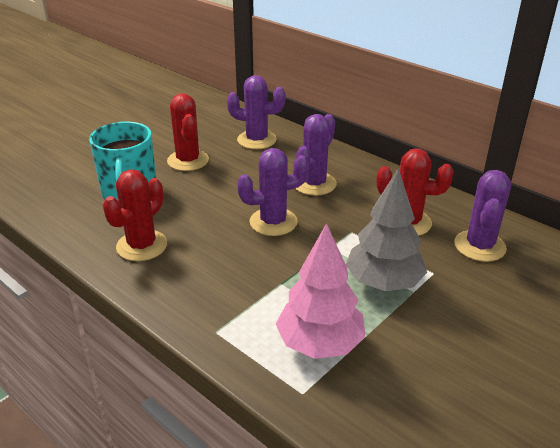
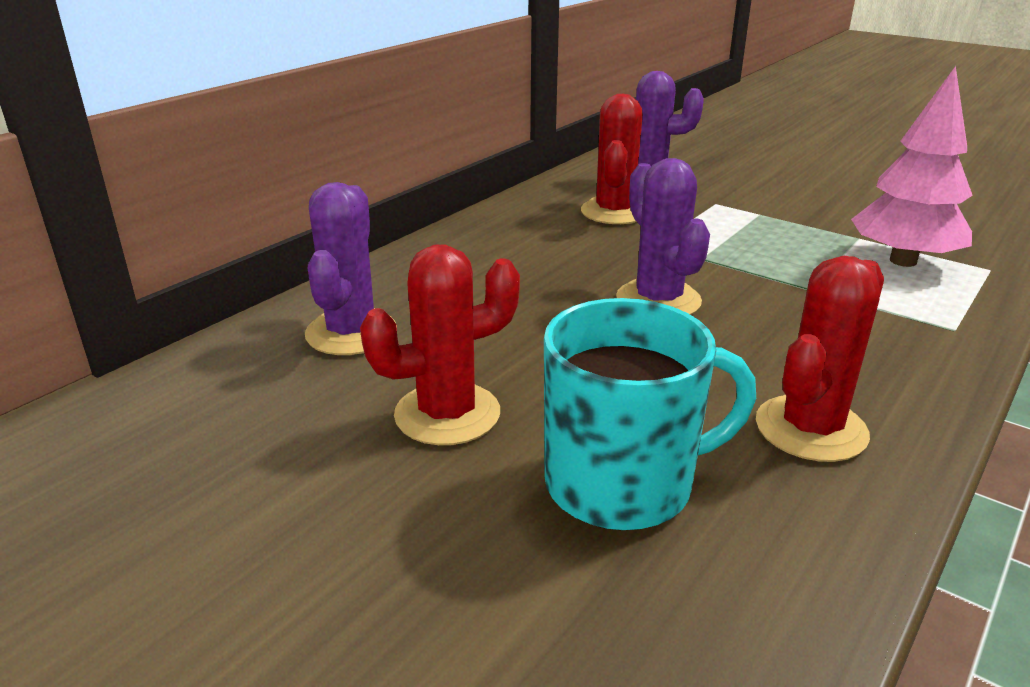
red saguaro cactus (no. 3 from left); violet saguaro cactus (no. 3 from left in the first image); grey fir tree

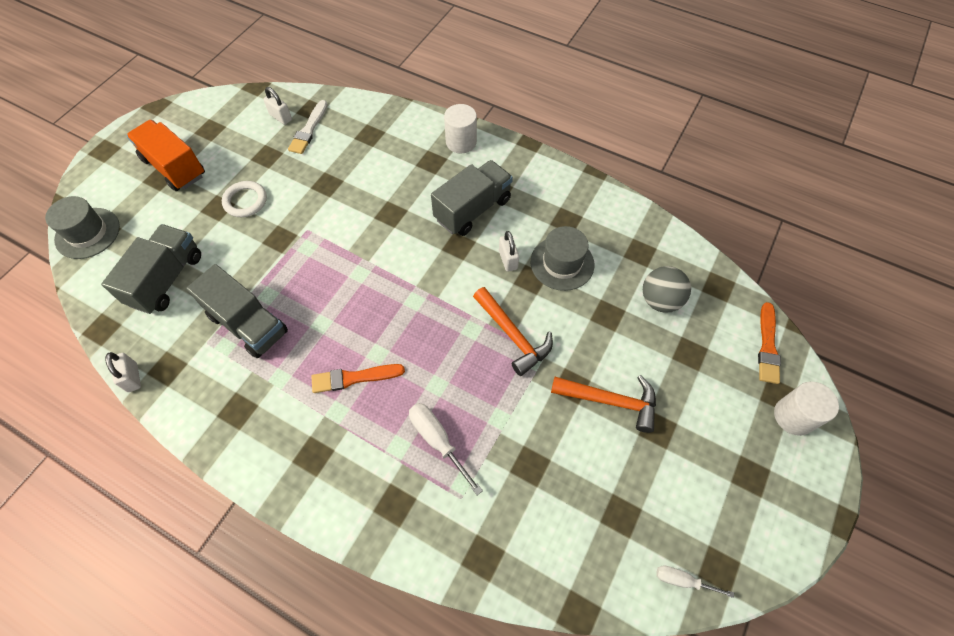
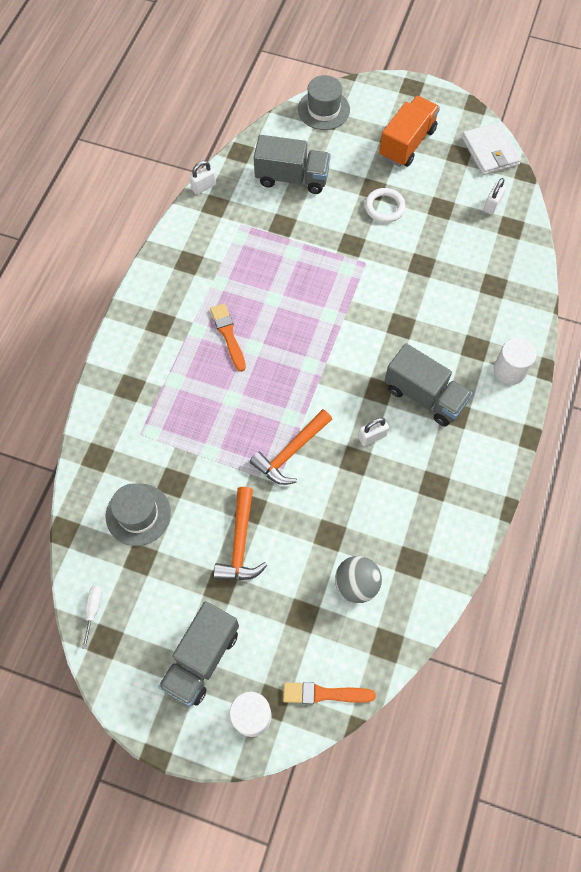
grey top hat (no. 1 from left); grey lorry (no. 1 from left); white billfold; white brush; white screwdriver (no. 1 from left in the first image)

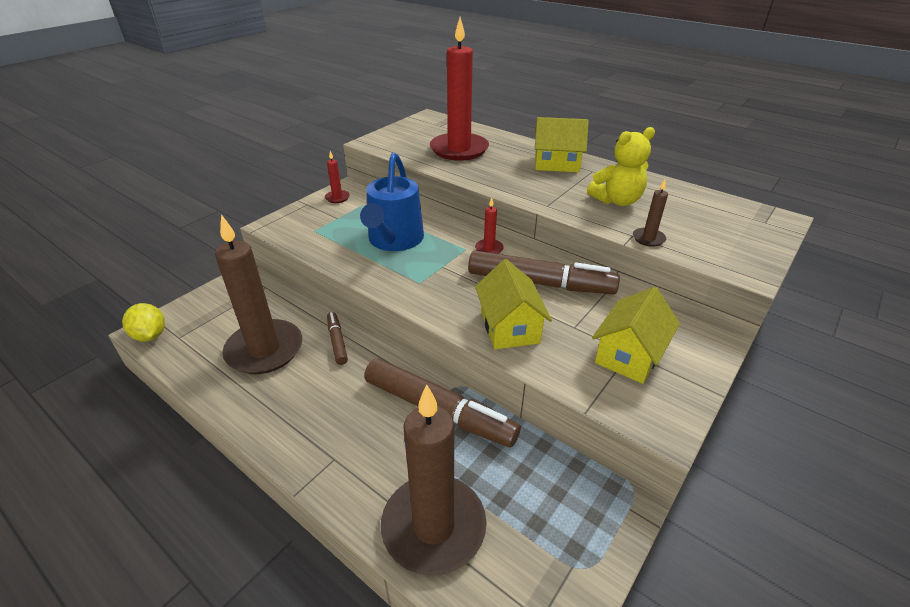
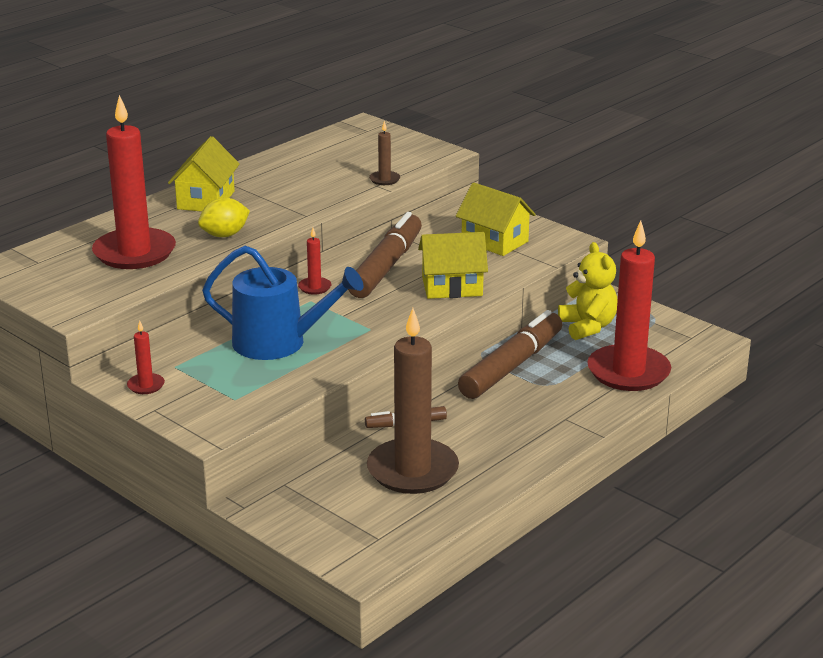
bright yellow toy lemon; bright yellow stuffed bear; red wax candle (no. 4 from left)

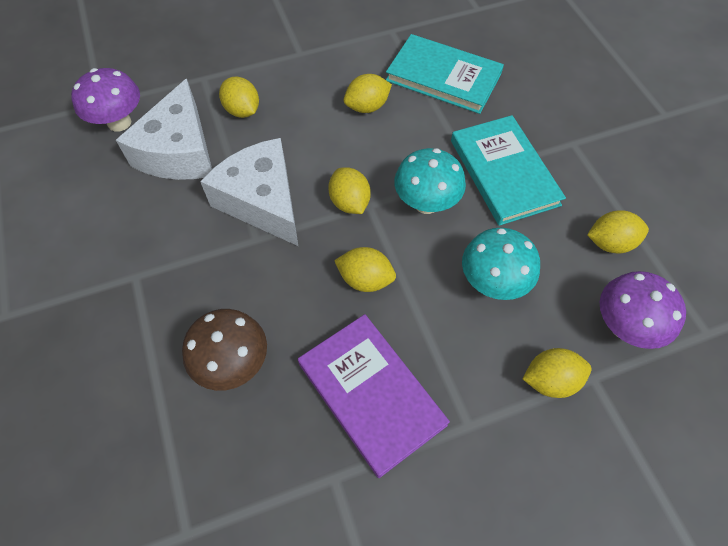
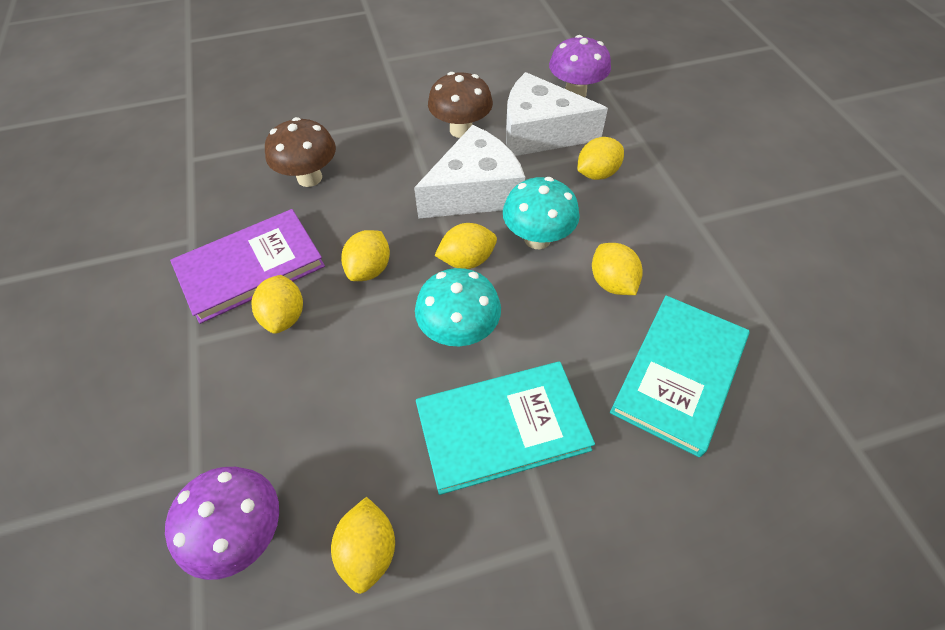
bright yellow toy lemon (no. 1 from left); dark brown toadstool (no. 2 from left); teal toadstool (no. 2 from left)

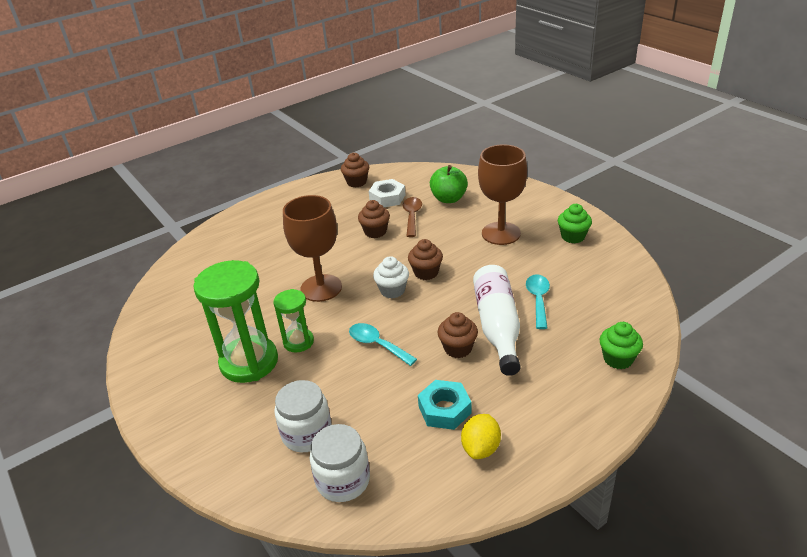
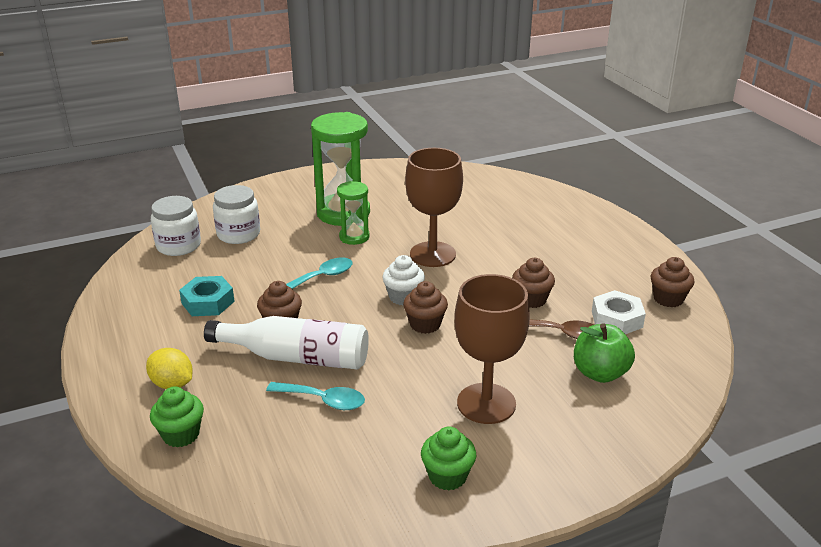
bright yellow toy lemon

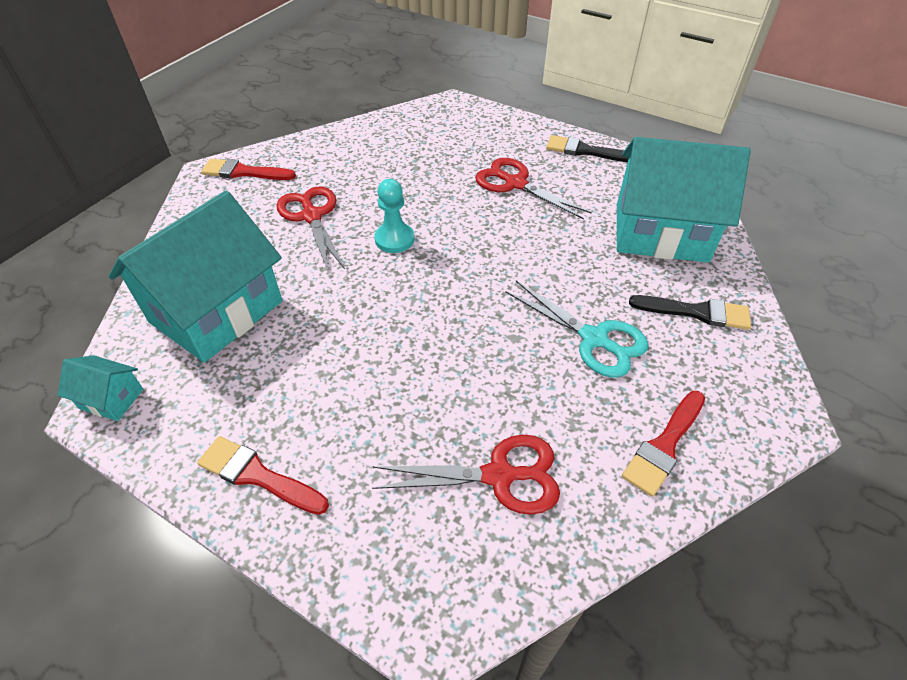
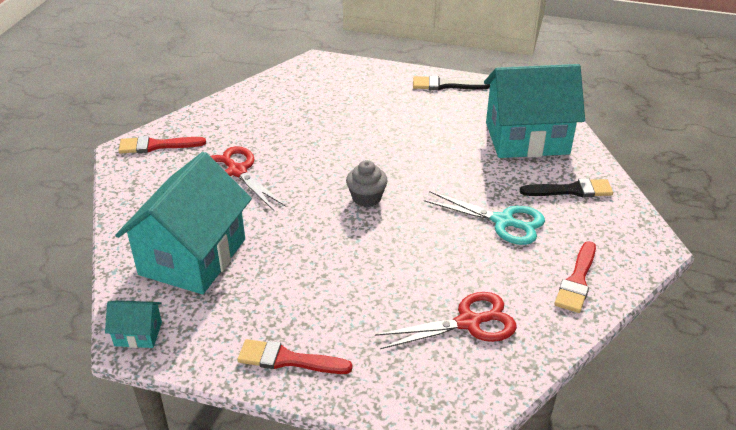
grey muffin; teal chess pawn; red shears (no. 3 from left in the first image)

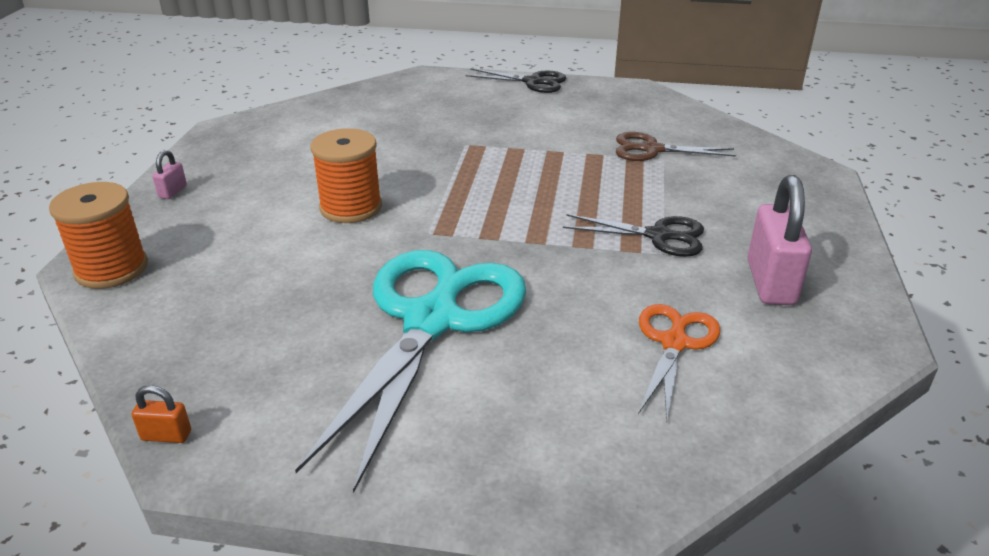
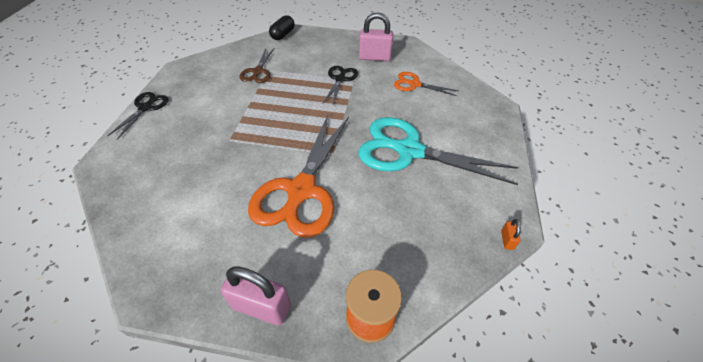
rose-pink lock (no. 1 from left); orange shears (no. 1 from left); black capsule

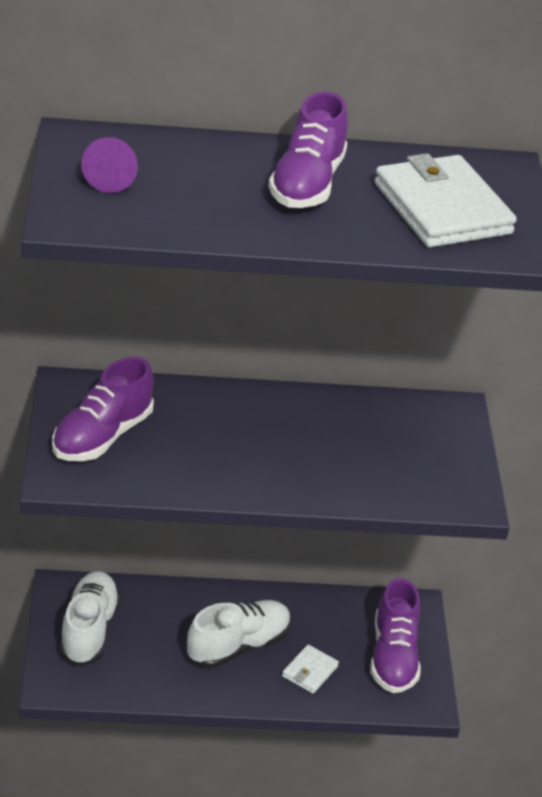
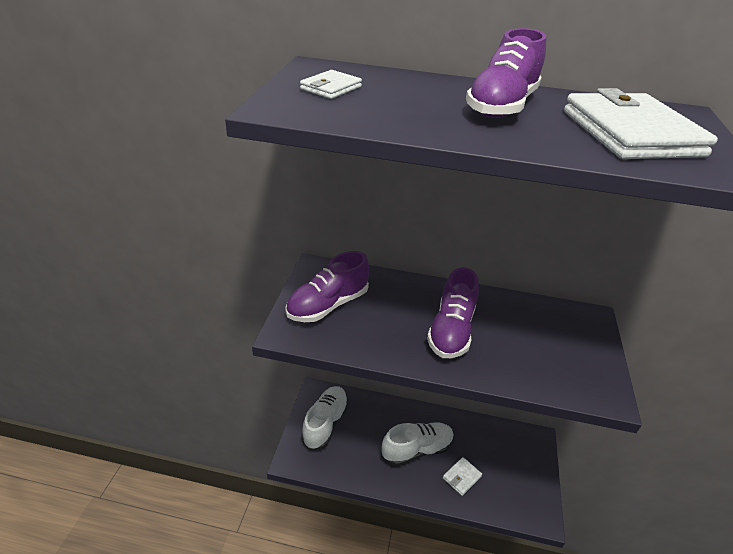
white billfold (no. 1 from left); violet lace-up shoe (no. 2 from left)

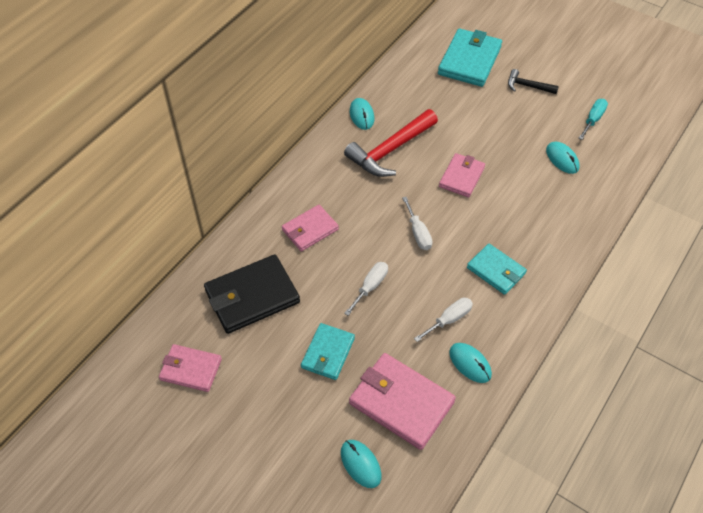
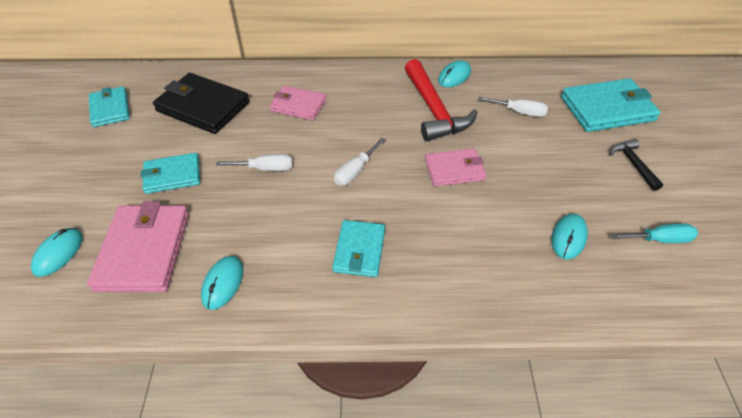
teal billfold (no. 1 from left); red hammer; white screwdriver (no. 3 from left)

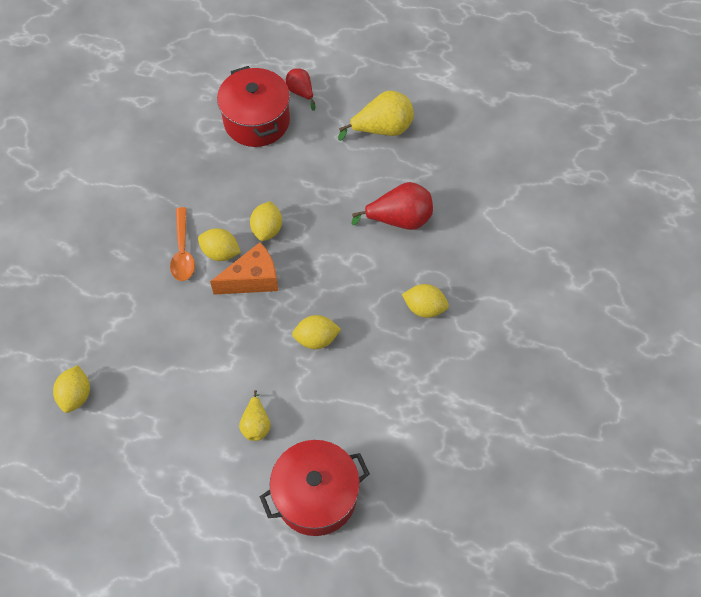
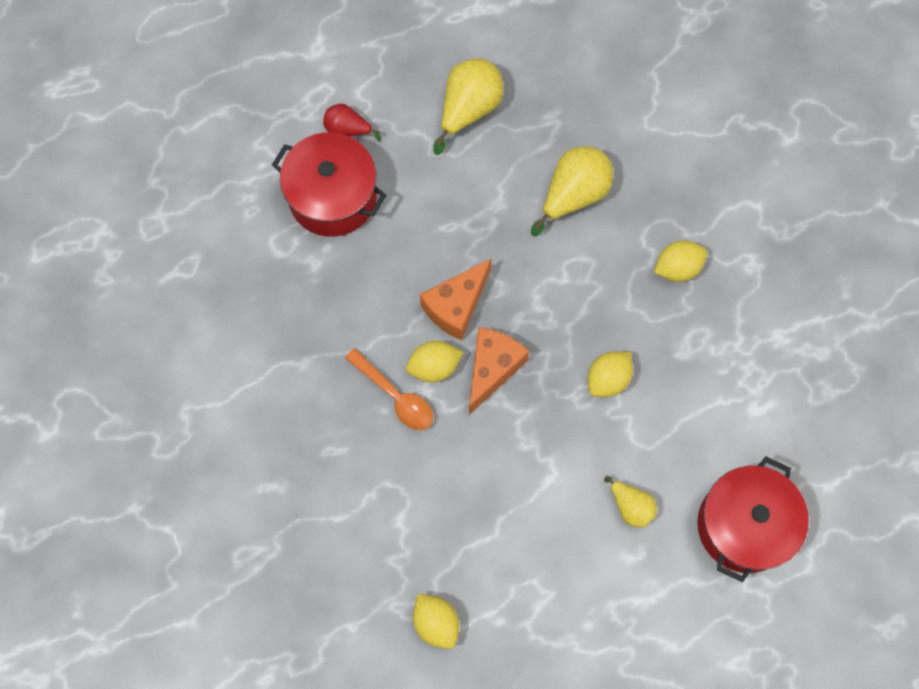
orange cheese wedge (no. 1 from left); bright yellow pear (no. 2 from left)

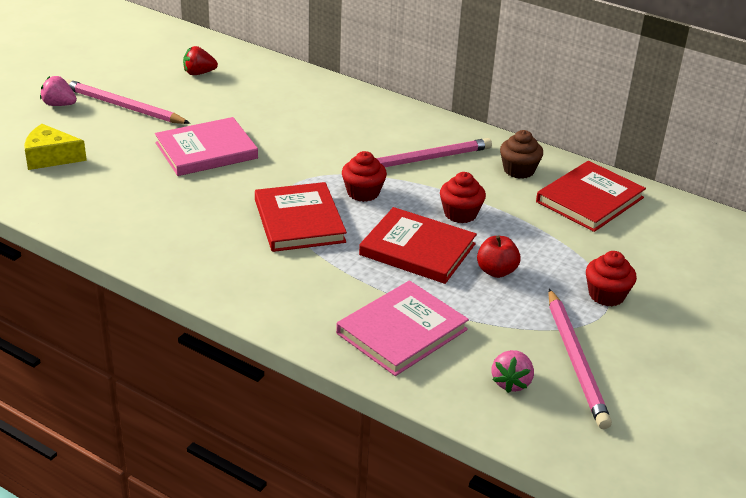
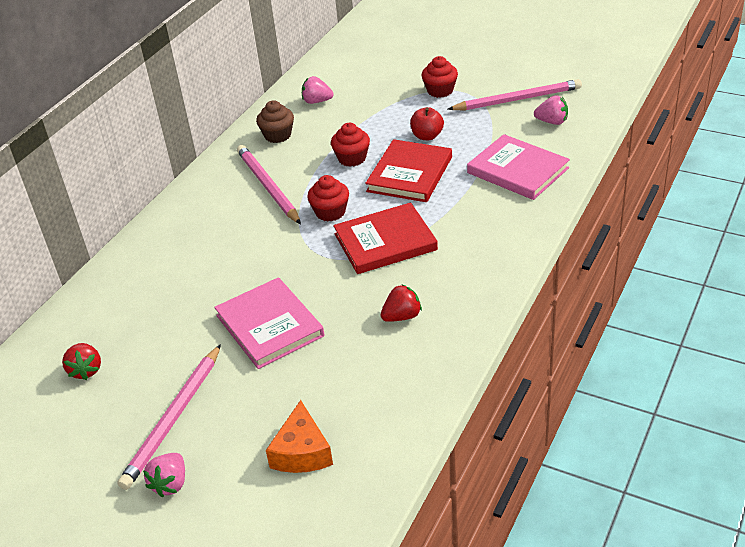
orange cheese wedge; rose-pink berry (no. 2 from left); red berry (no. 2 from left)

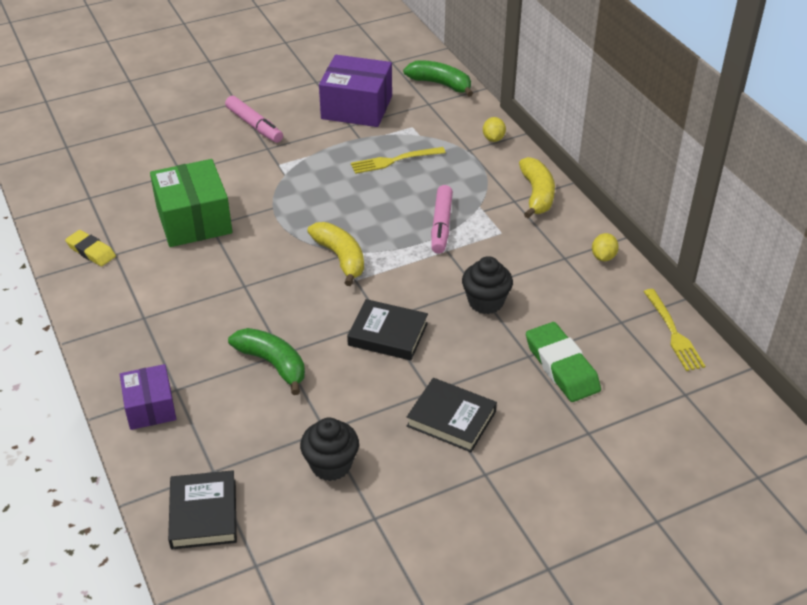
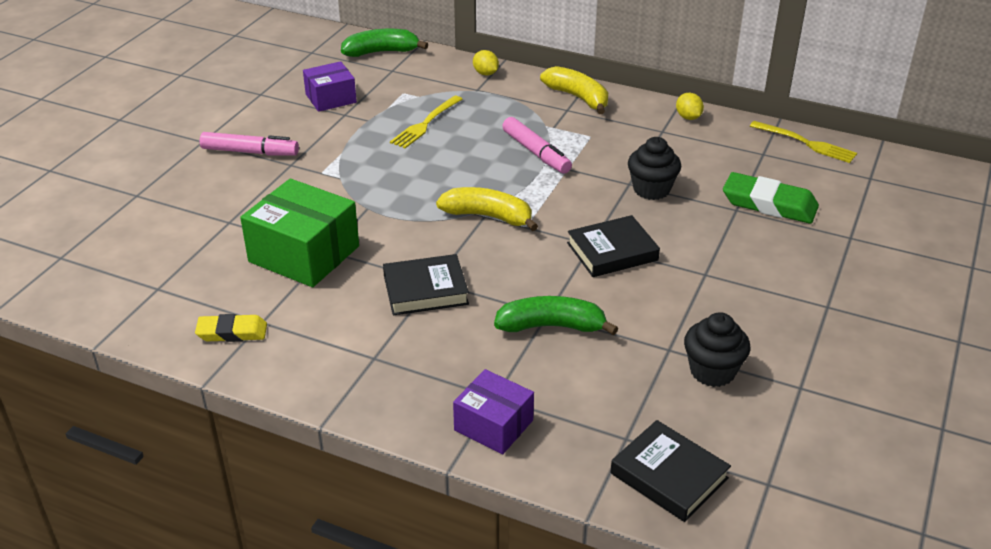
violet box (no. 1 from left); black hardback (no. 1 from left)

